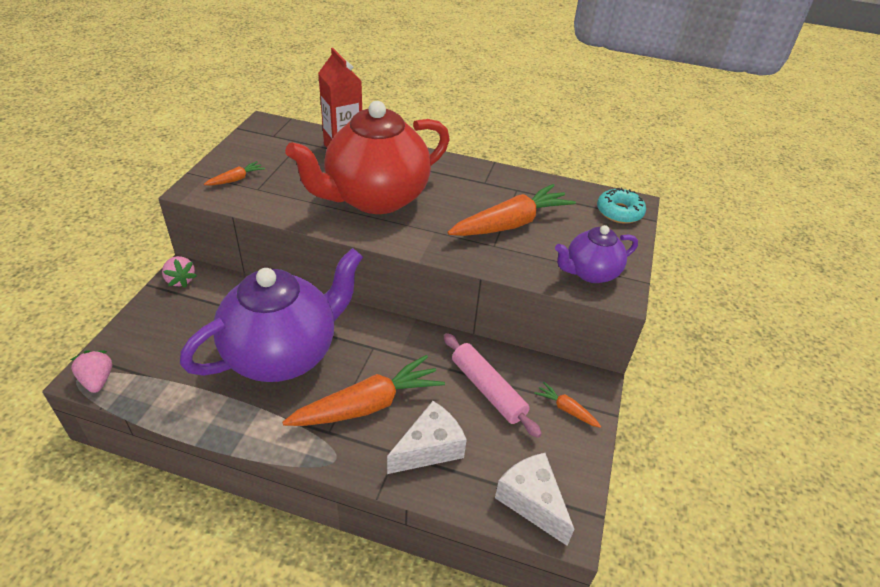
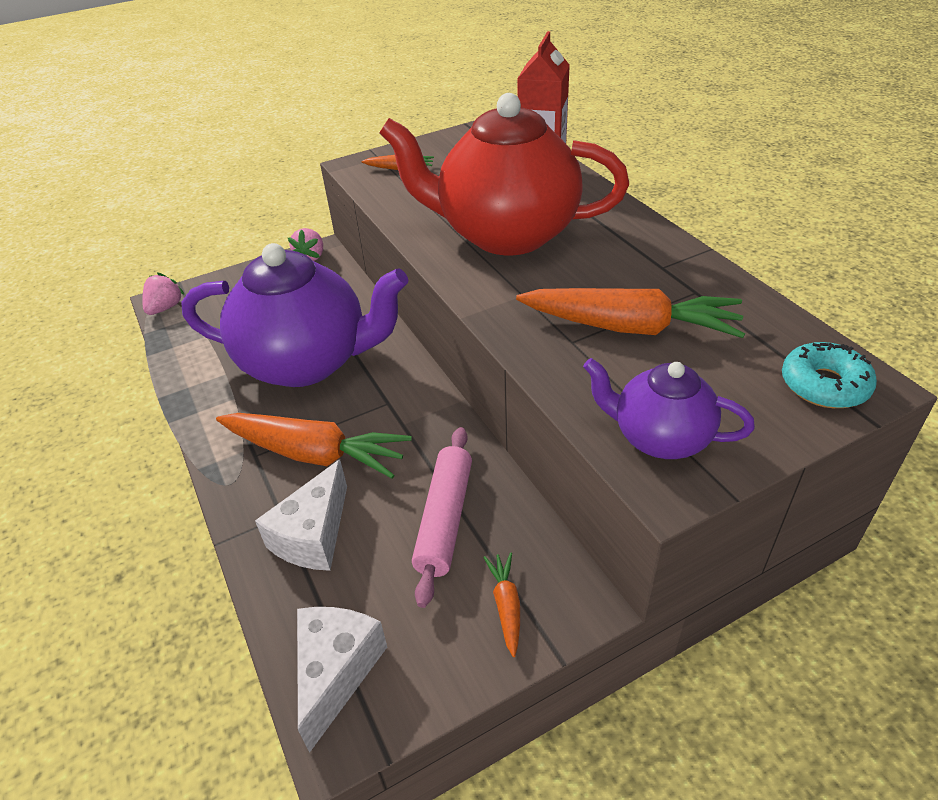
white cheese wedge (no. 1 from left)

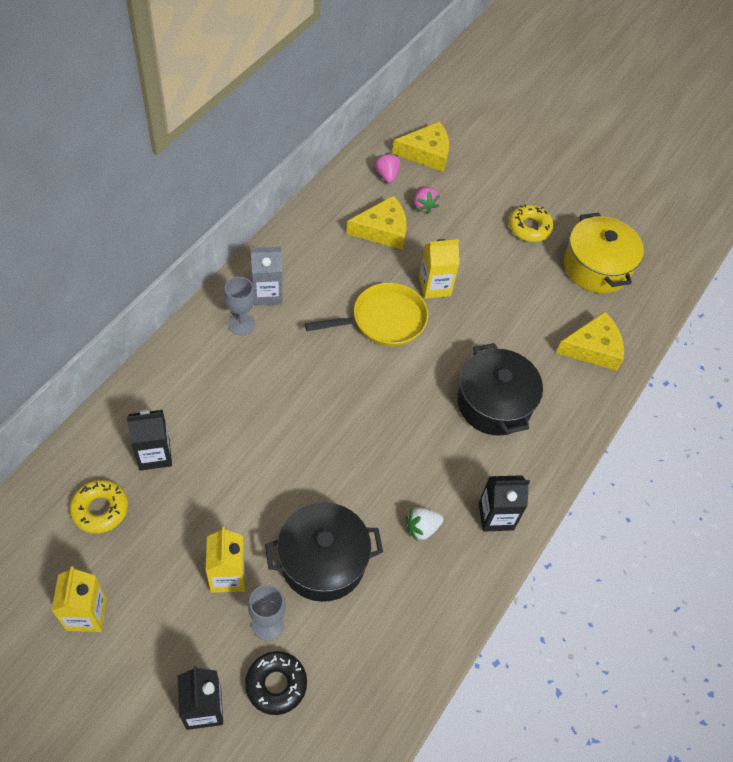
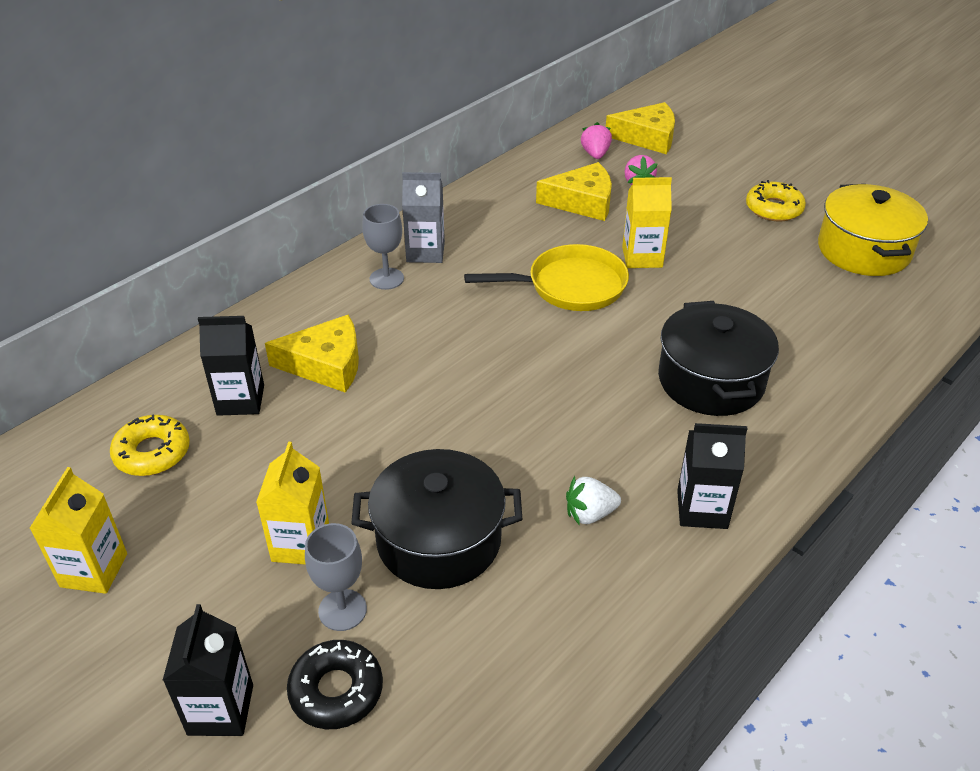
bright yellow cheese wedge (no. 1 from left)

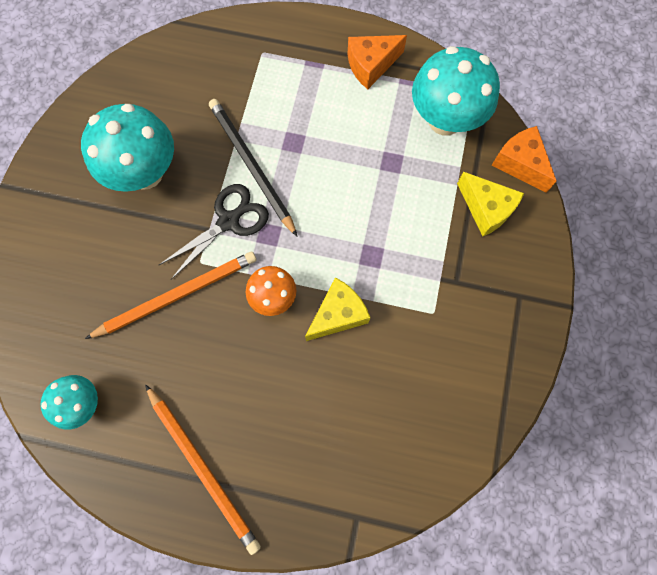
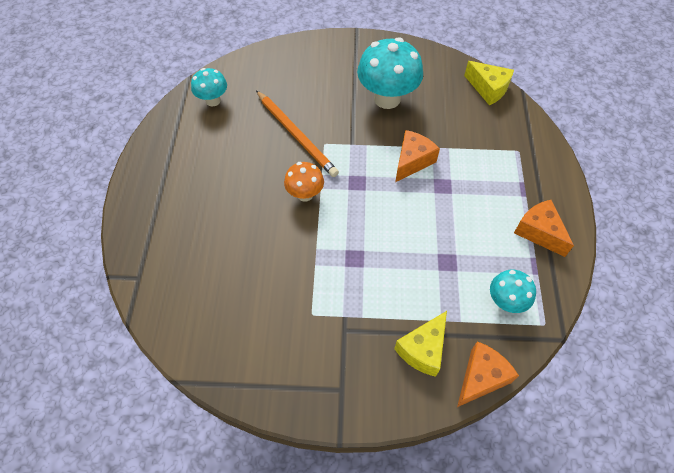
orange cheese wedge (no. 1 from left); bright yellow cheese wedge (no. 2 from left); teal toadstool (no. 3 from left); orange wooden pencil (no. 2 from left in the first image); black shears

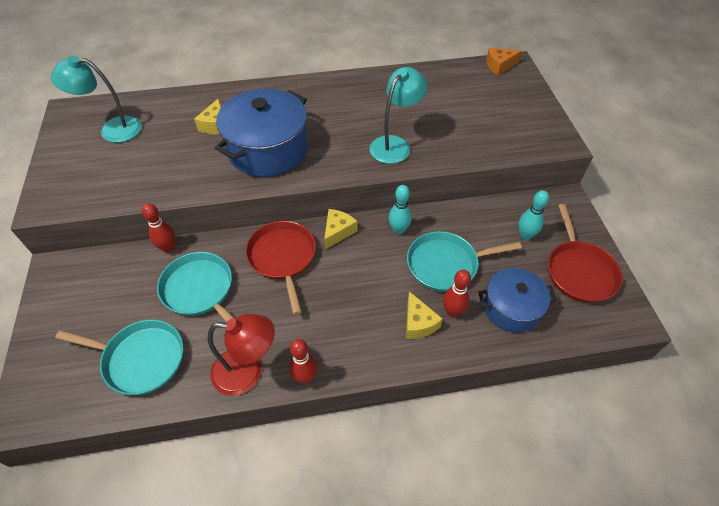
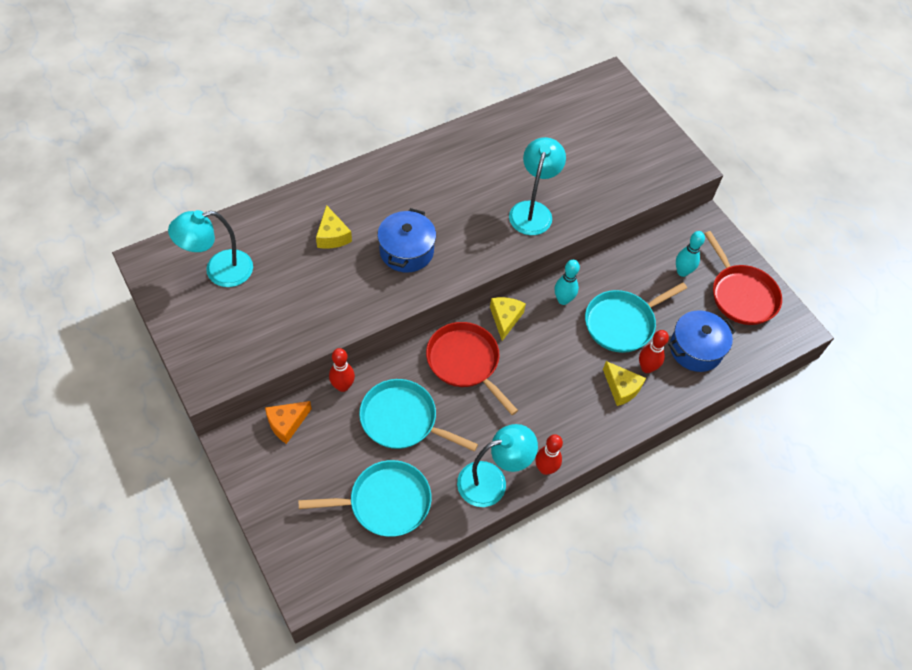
orange cheese wedge; blue pot (no. 1 from left); teal desk lamp (no. 2 from left)

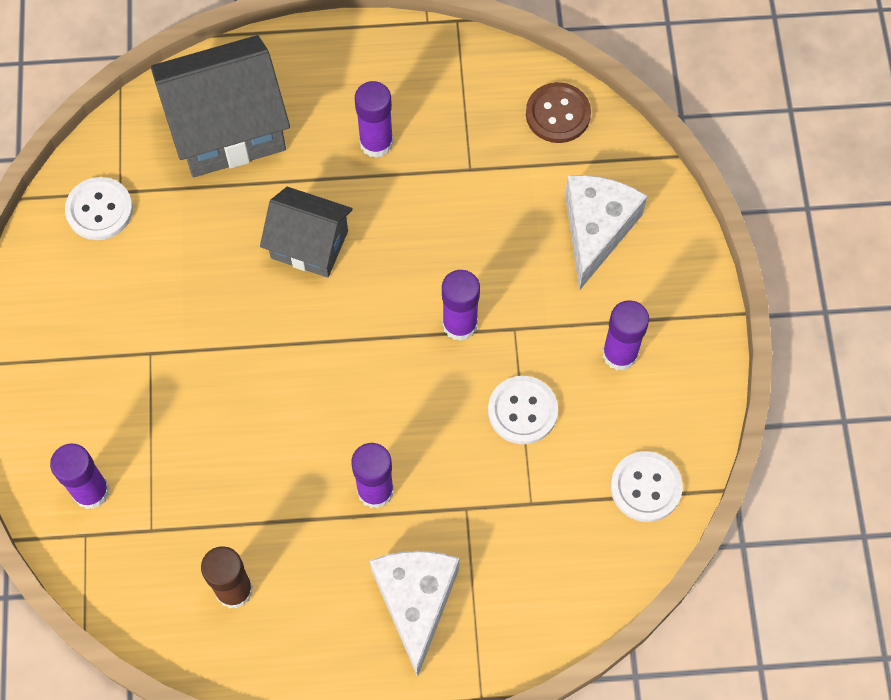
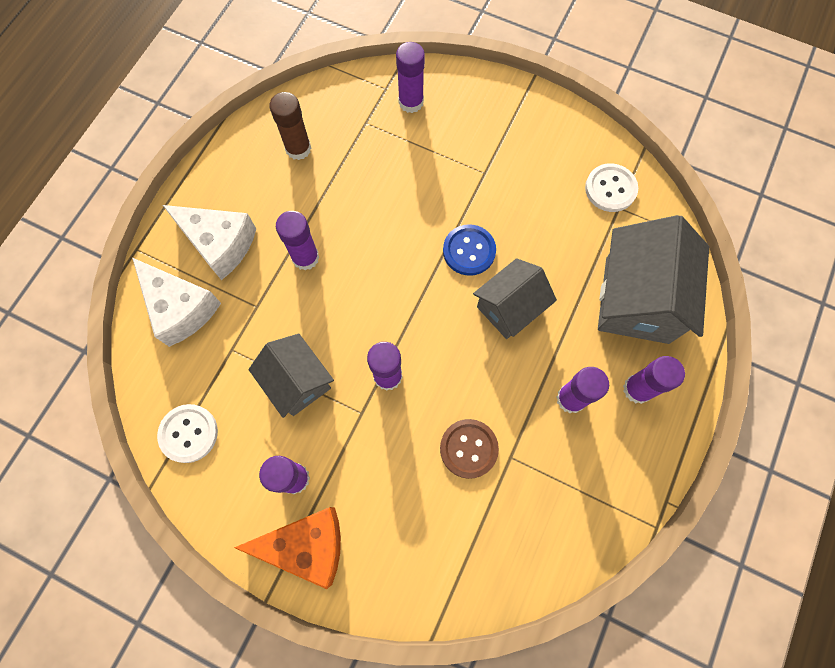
white cheese wedge (no. 1 from left); orange cheese wedge; grey cottage (no. 1 from left); dark brown button; blue button; violet glue stick (no. 6 from left)

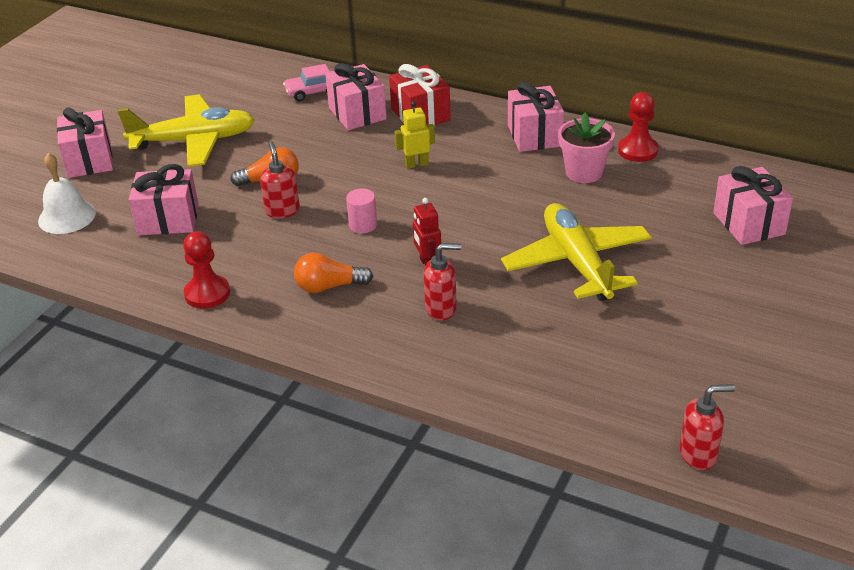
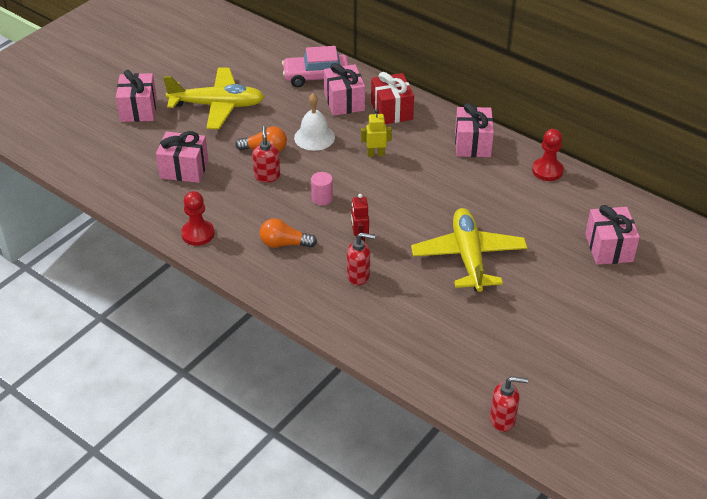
rose-pink automobile; white hand bell; rose-pink potted plant

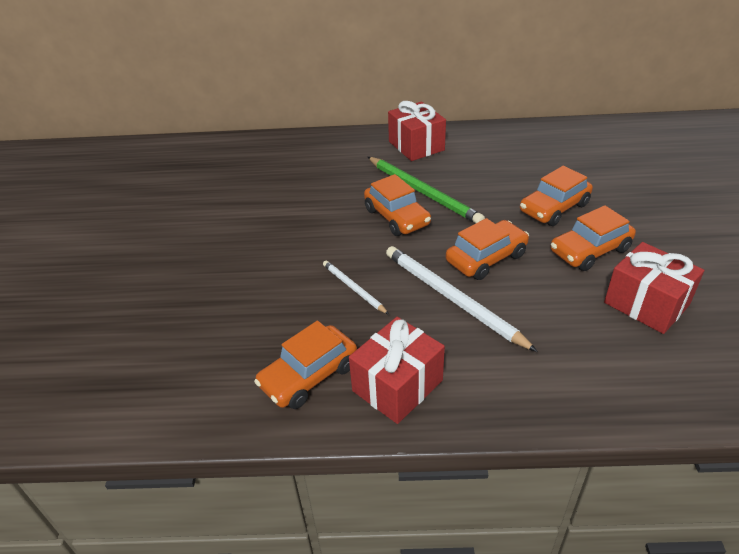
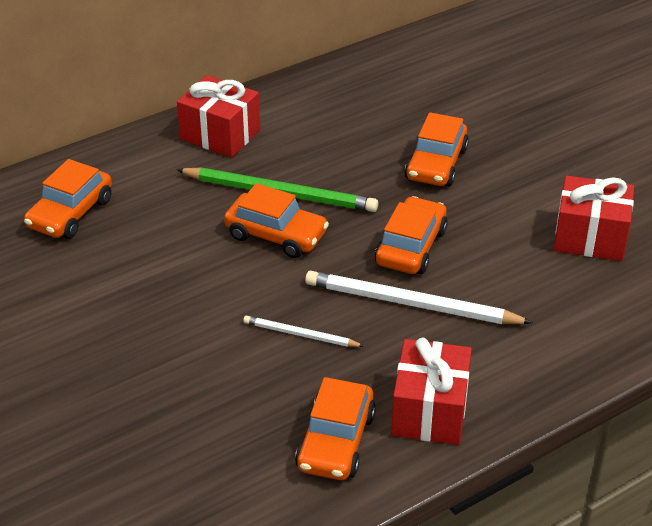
orange automobile (no. 1 from left)

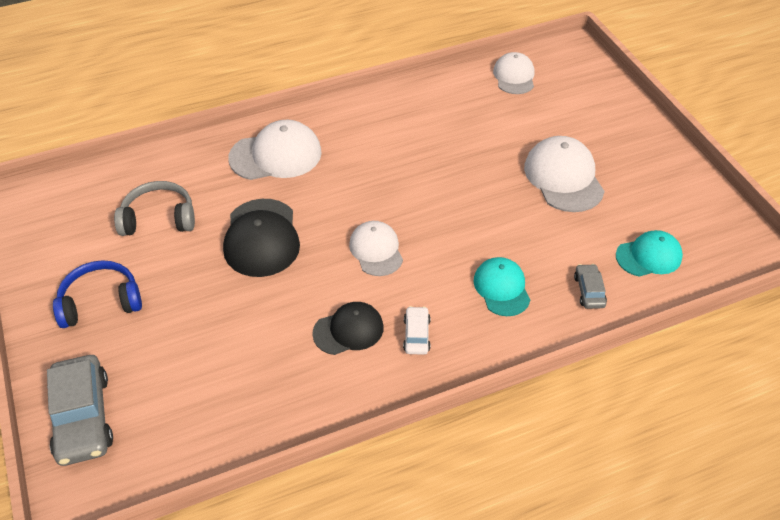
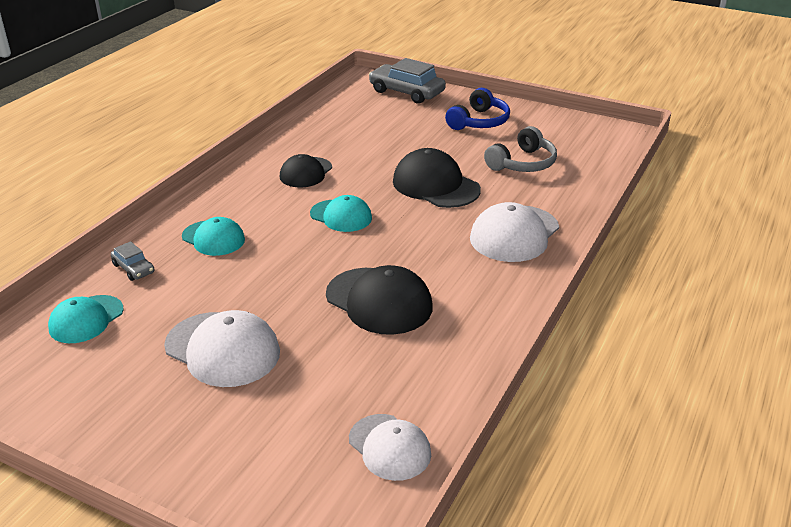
teal baseball cap (no. 3 from left); black baseball cap (no. 2 from left); white automobile

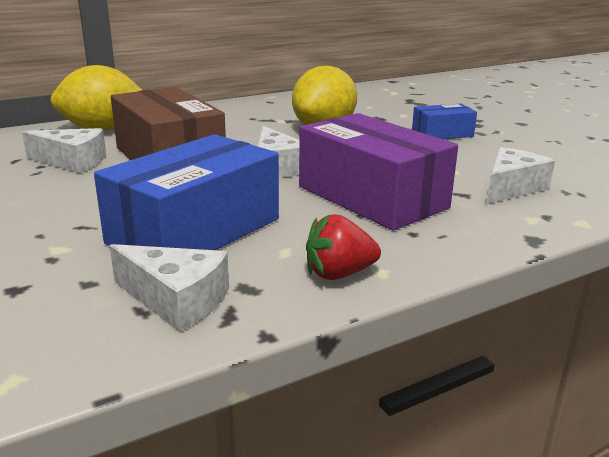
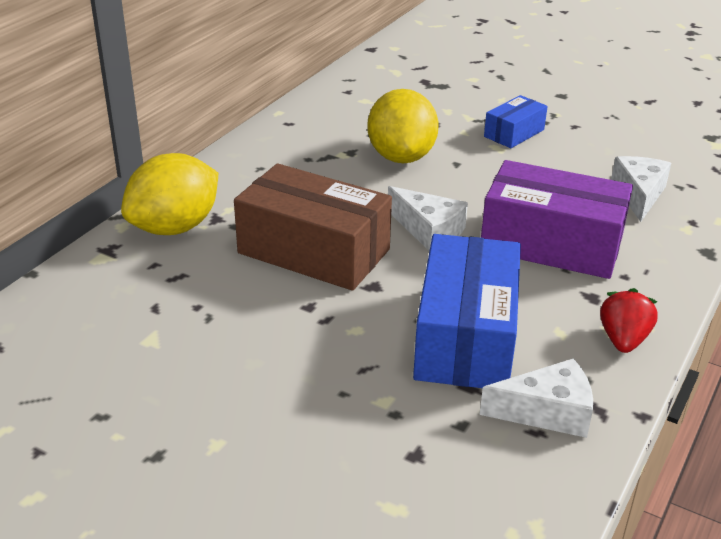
red berry; white cheese wedge (no. 1 from left in the first image)

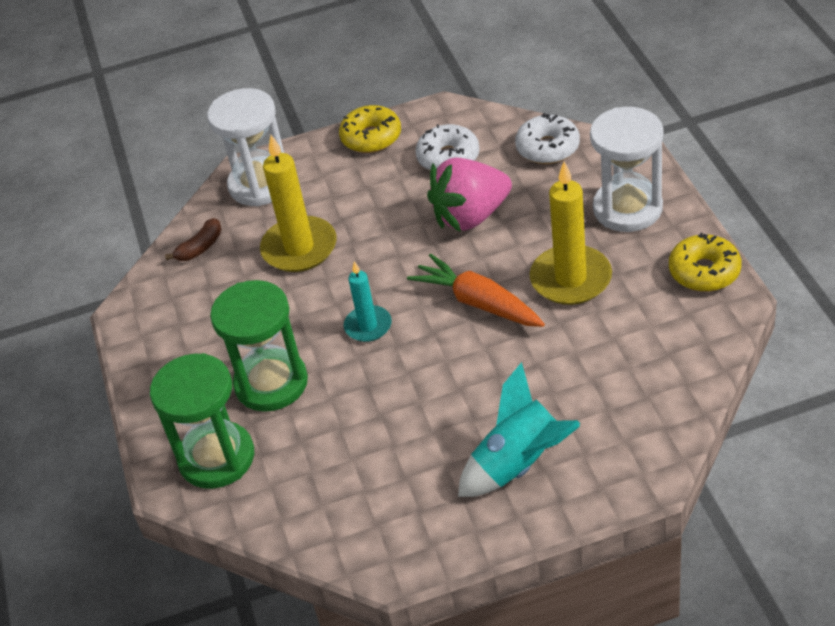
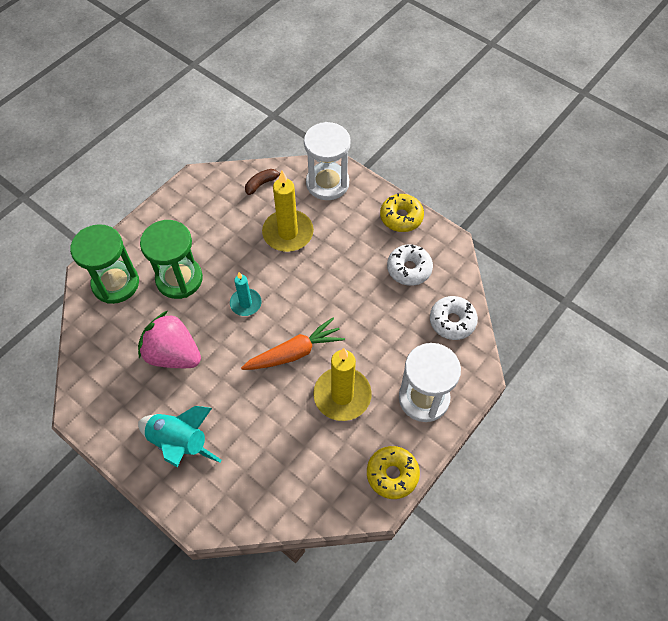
rose-pink berry; orange root vegetable; dark brown banana fruit

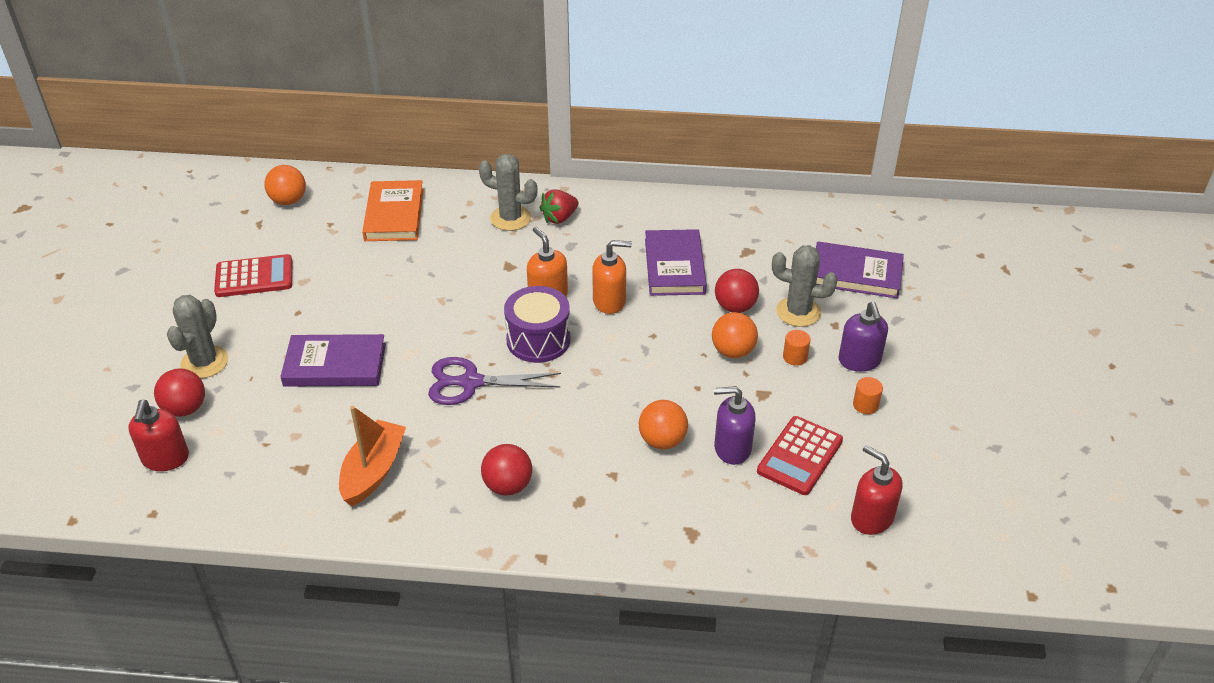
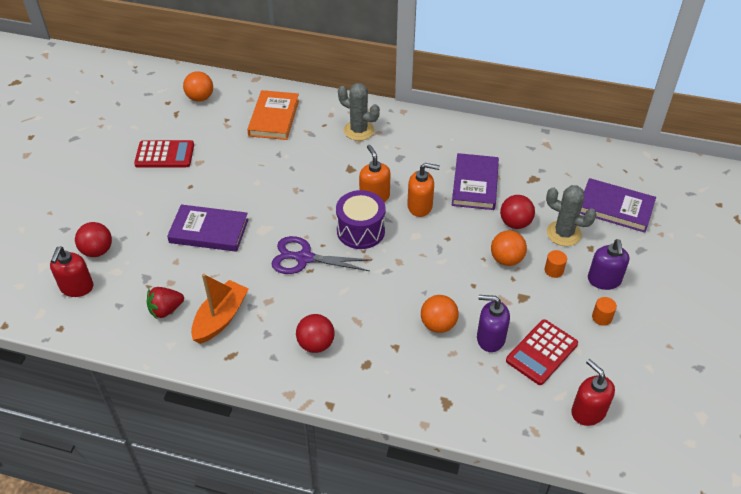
red berry; grey saguaro cactus (no. 1 from left in the first image)

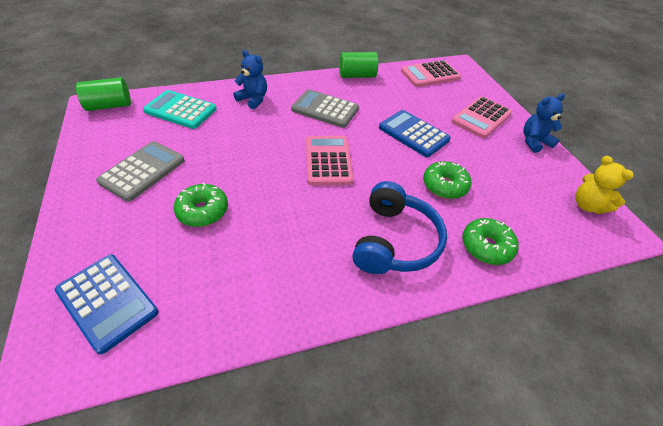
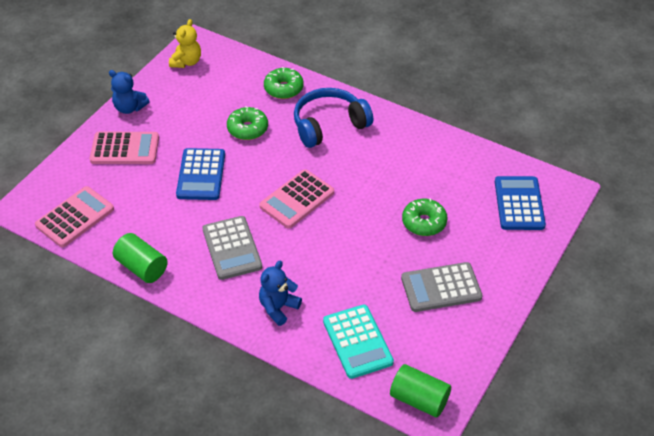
rose-pink calculator (no. 1 from left); blue stuffed bear (no. 2 from left)

